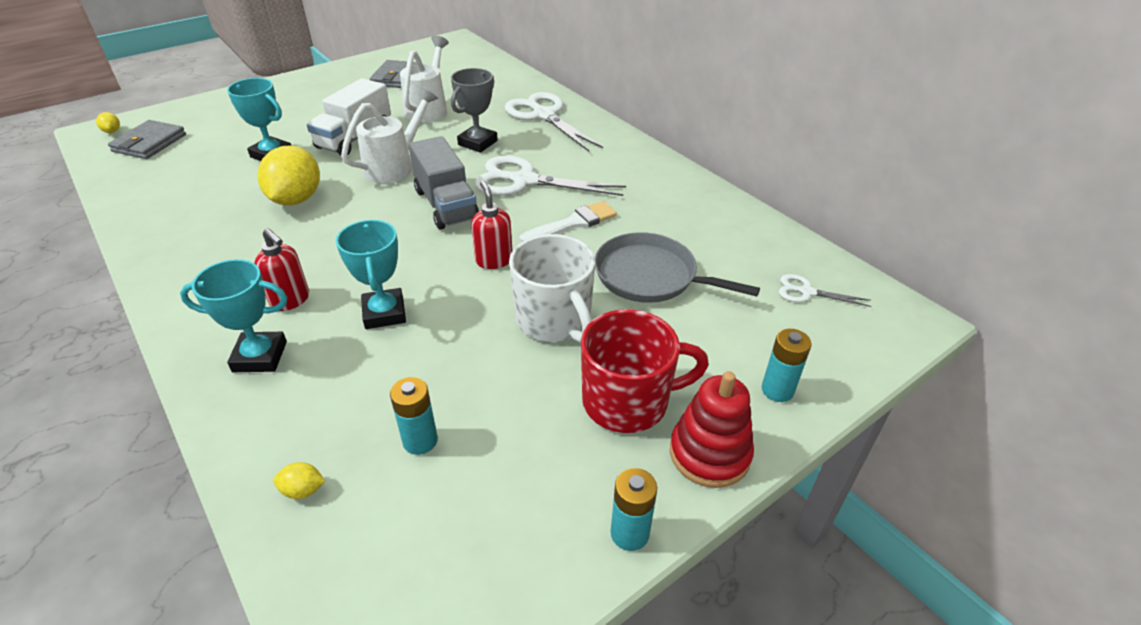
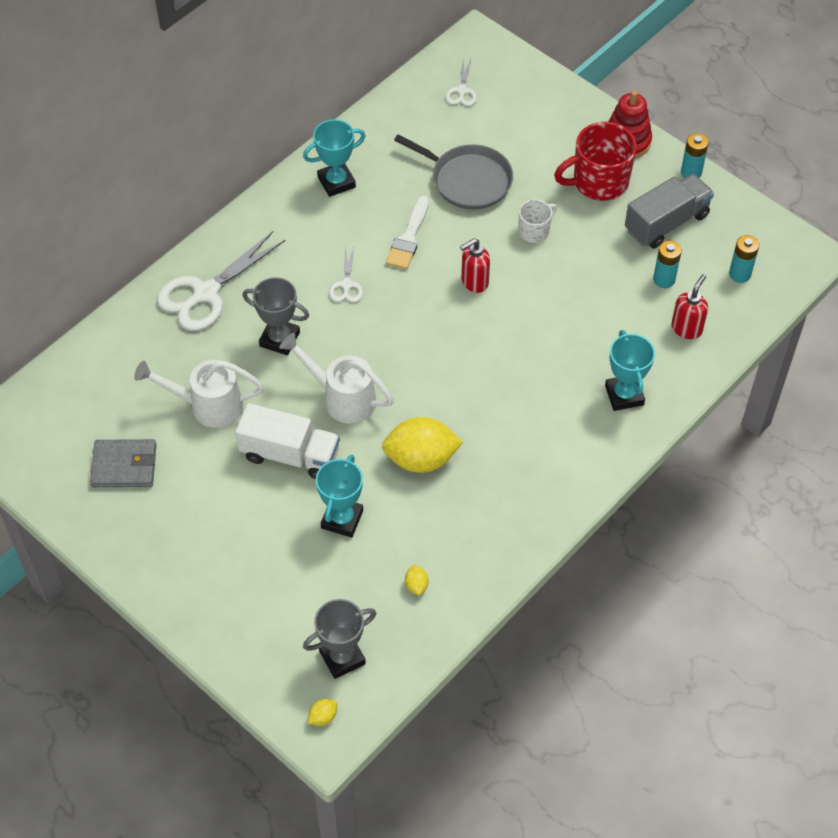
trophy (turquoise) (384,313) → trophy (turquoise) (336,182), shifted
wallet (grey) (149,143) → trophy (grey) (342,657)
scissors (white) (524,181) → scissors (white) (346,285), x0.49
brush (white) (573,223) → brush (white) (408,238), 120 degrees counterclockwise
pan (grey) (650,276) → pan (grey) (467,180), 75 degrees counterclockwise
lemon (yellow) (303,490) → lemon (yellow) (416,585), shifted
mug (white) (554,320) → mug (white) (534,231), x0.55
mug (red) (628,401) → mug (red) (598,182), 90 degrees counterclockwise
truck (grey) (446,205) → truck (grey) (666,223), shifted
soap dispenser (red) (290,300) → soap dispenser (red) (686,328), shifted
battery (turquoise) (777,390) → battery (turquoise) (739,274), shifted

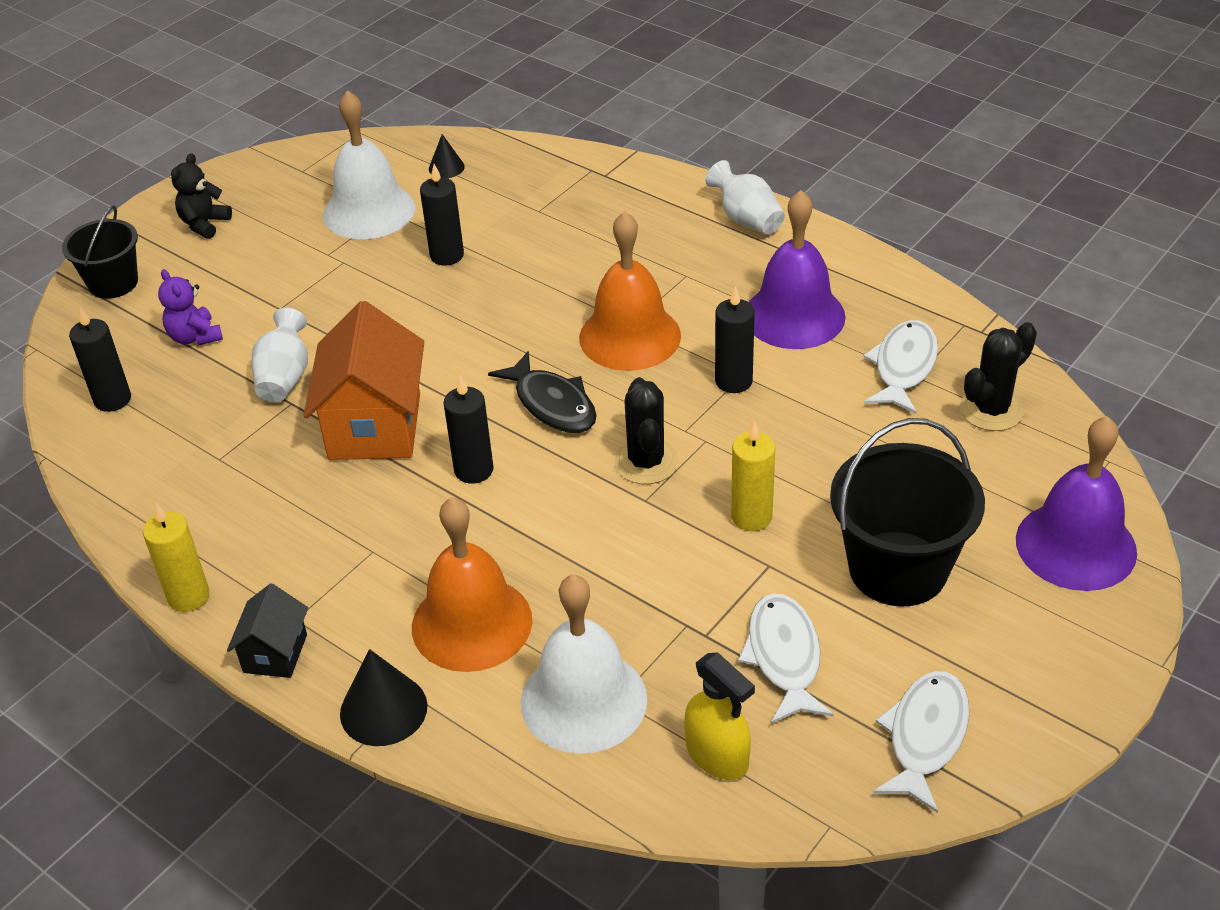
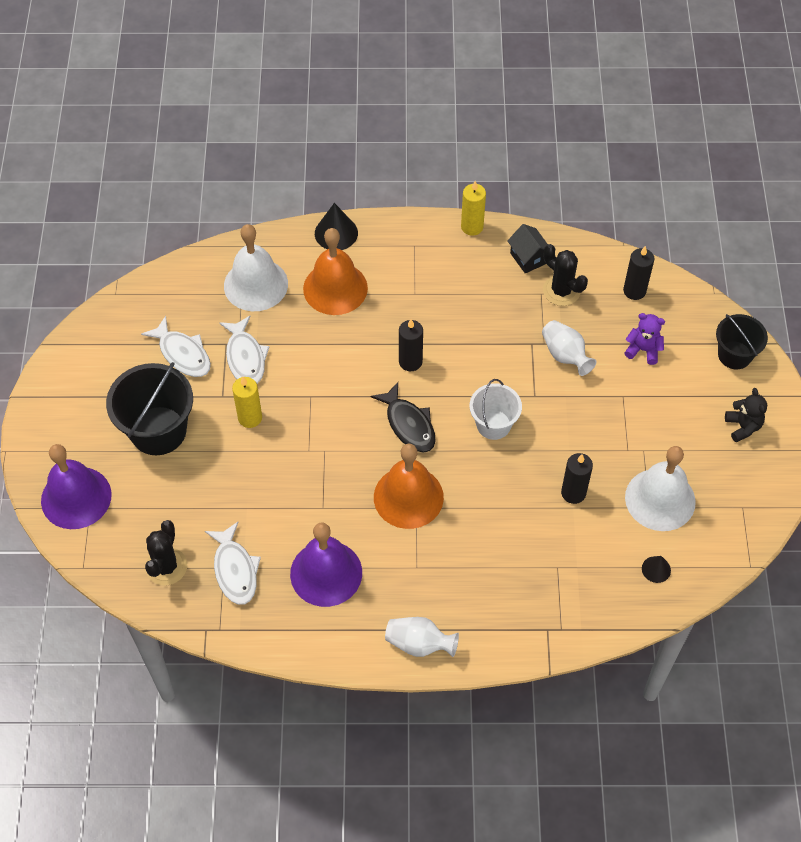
fish (white) (925,737) → fish (white) (245,357), shifted
fish (black) (552,404) → fish (black) (409,424), 135 degrees counterclockwise
- → bucket (white) (493,424)
house (black) (275,653) → house (black) (528,258), shifted
cactus (black) (646,462) → cactus (black) (561,291), shifted
house (orange) (375,426) → -
spray bottle (yellow) (717,756) → -
candle (black) (733,381) → -

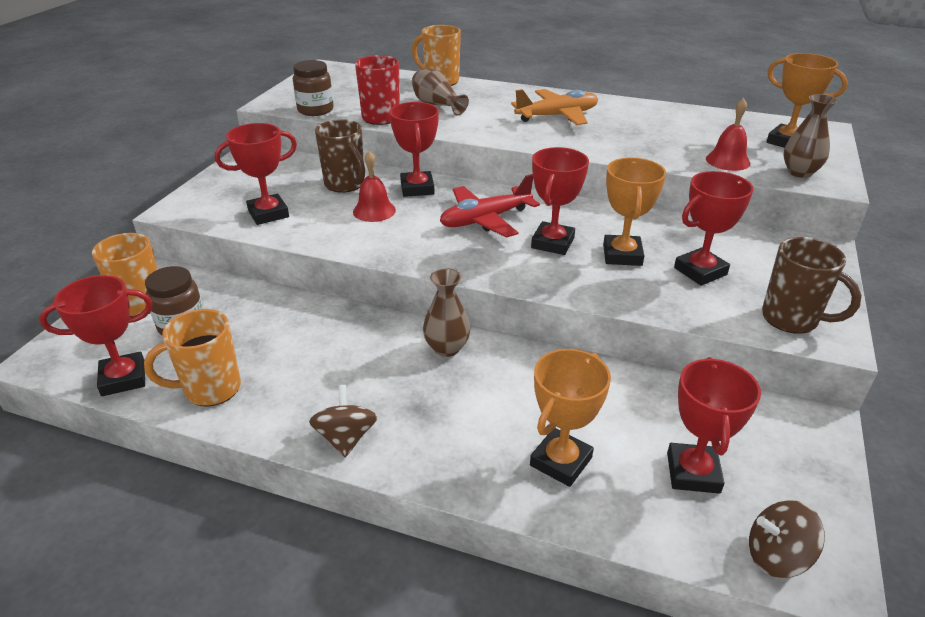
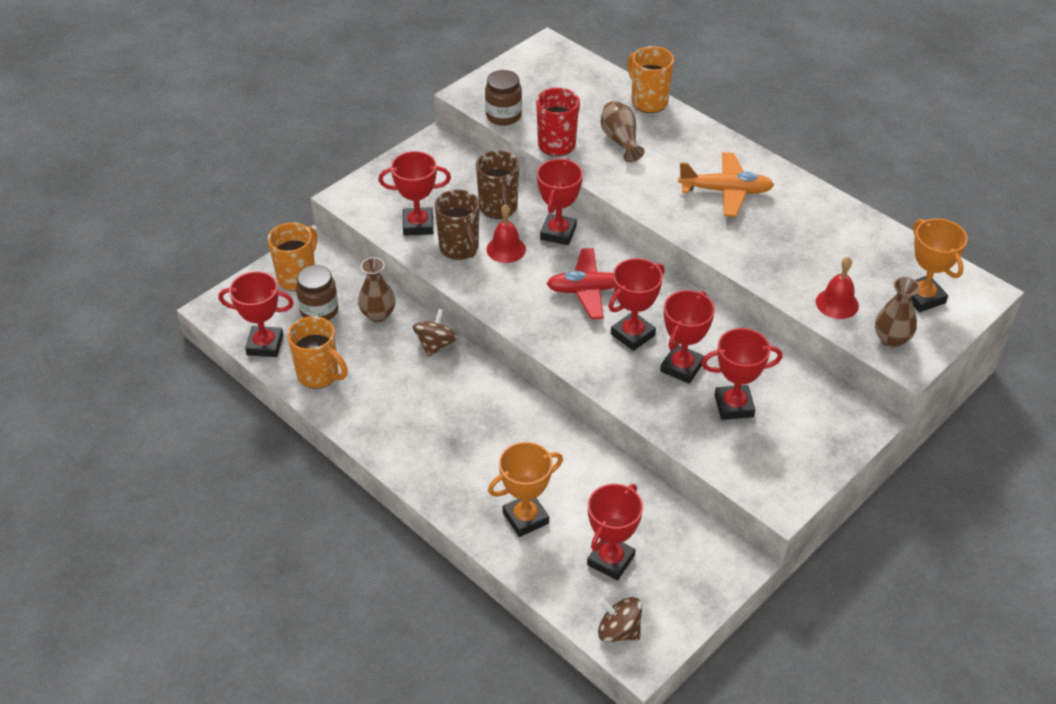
mug (orange) (210,389) → mug (orange) (319,375), 150 degrees counterclockwise
vase (brown) (447,348) → vase (brown) (378,315), shifted
spinning top (brown) (346,438) → spinning top (brown) (435,345), shifted
mug (brown) (791,319) → mug (brown) (459,248), shifted
trophy (orange) (622,255) → trophy (red) (682,367)

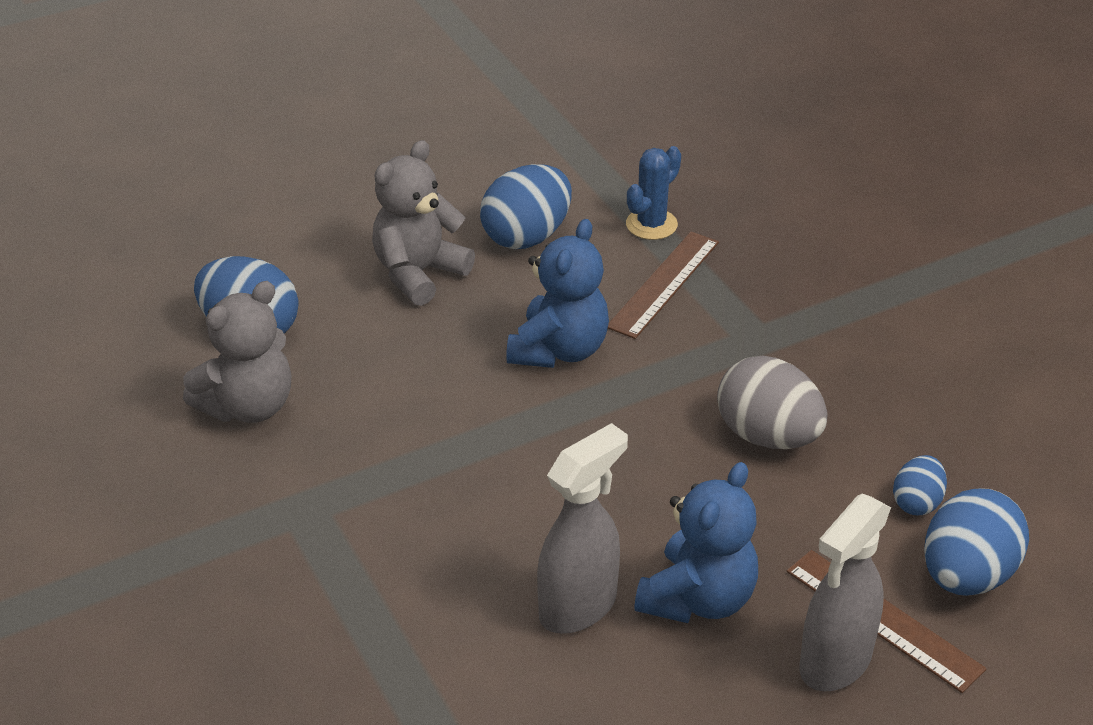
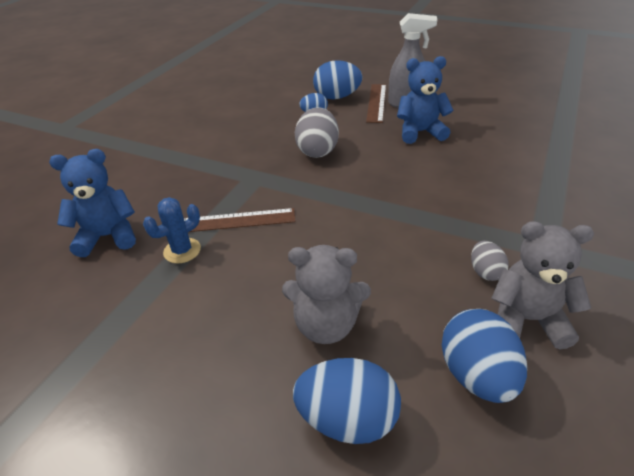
teddy bear (blue) (559,350) → teddy bear (blue) (108,236), shifted
cactus (blue) (651,224) → cactus (blue) (182,251), 45 degrees counterclockwise
egg (blue) (527,236) → egg (blue) (347,419), shifted
- → egg (grey) (485,272)
spray bottle (grey) (579,606) → -

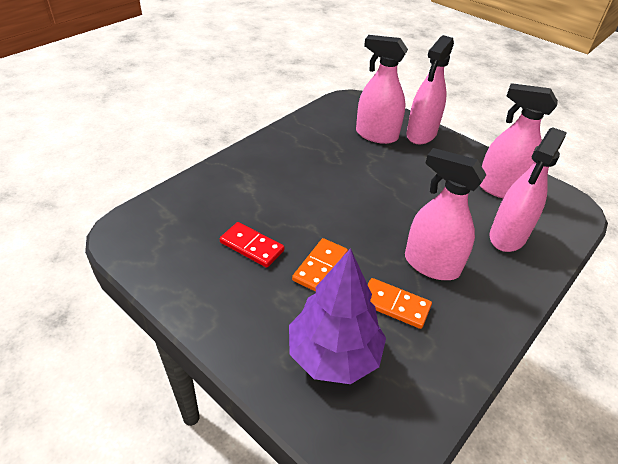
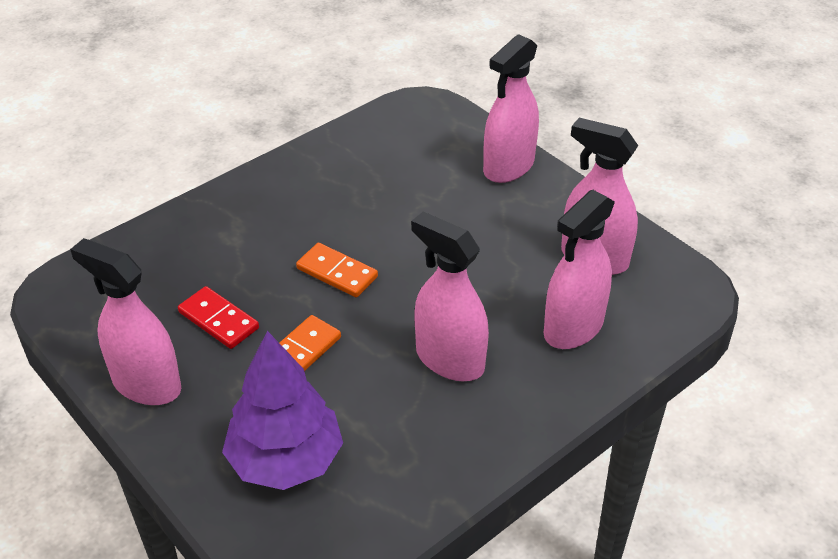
spray bottle (pink) (376,135) → spray bottle (pink) (146,384), shifted
domino (orange) (394,305) → domino (orange) (337,273), shifted

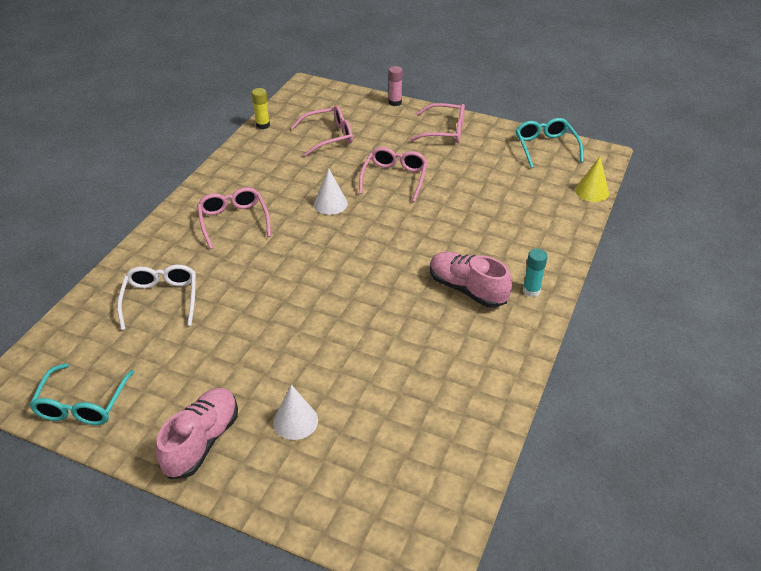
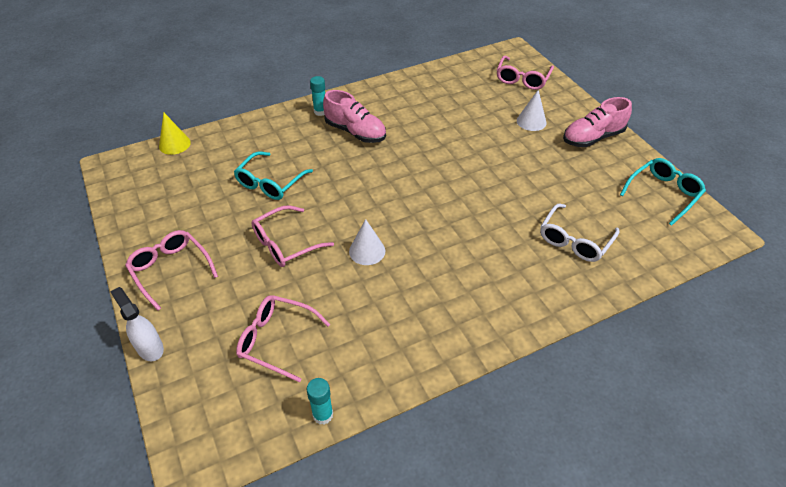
glue stick (pink) (395,102) → spray bottle (white) (149,348)
glasses (turquoise) (545,147) → glasses (turquoise) (270,183), shifted
glue stick (yellow) (262,125) → glue stick (turquoise) (323,415)
shoe (pink) (467,289) → shoe (pink) (355,132), 45 degrees counterclockwise
glasses (pink) (233,221) → glasses (pink) (522,79), shifted

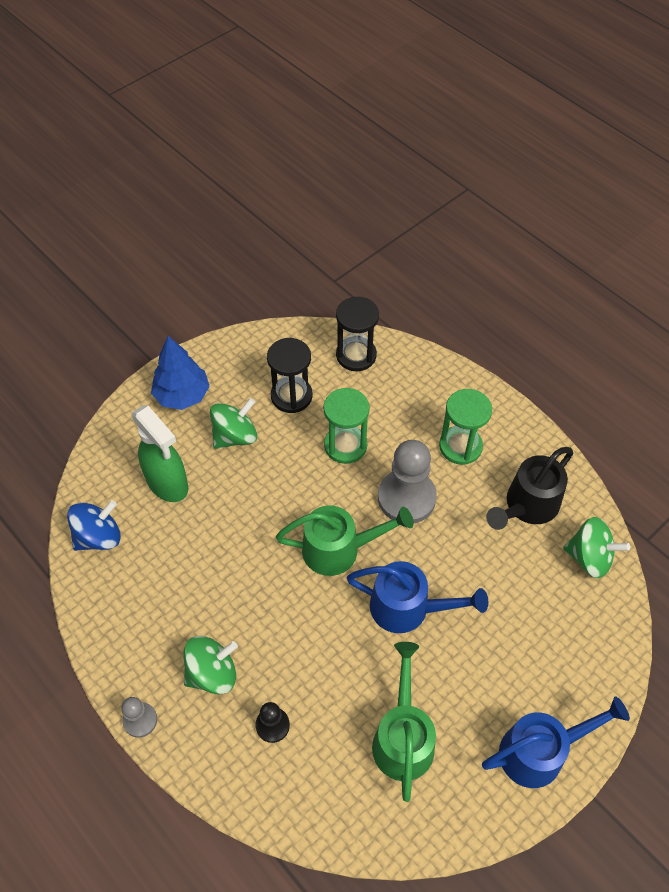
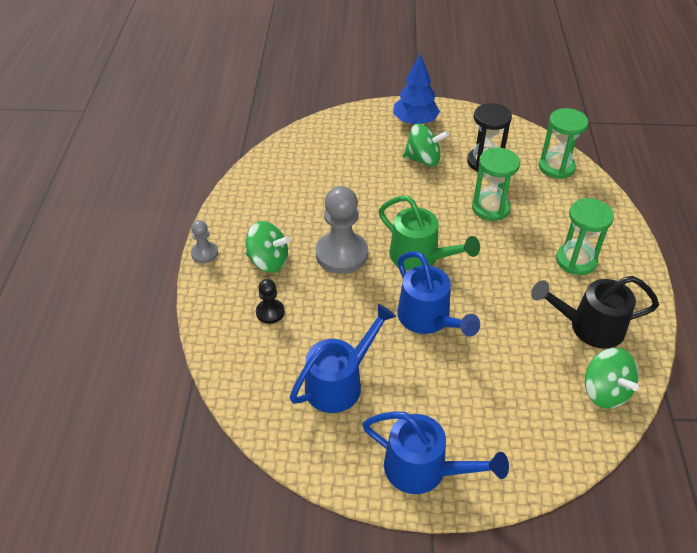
watering can (green) (403,736) → watering can (blue) (340,382)
pawn (grey) (406,498) → pawn (grey) (341,254), shifted
hourglass (black) (356,355) → hourglass (green) (556,167)
spinning top (blue) (99,537) → -
spray bottle (green) (168,484) → -

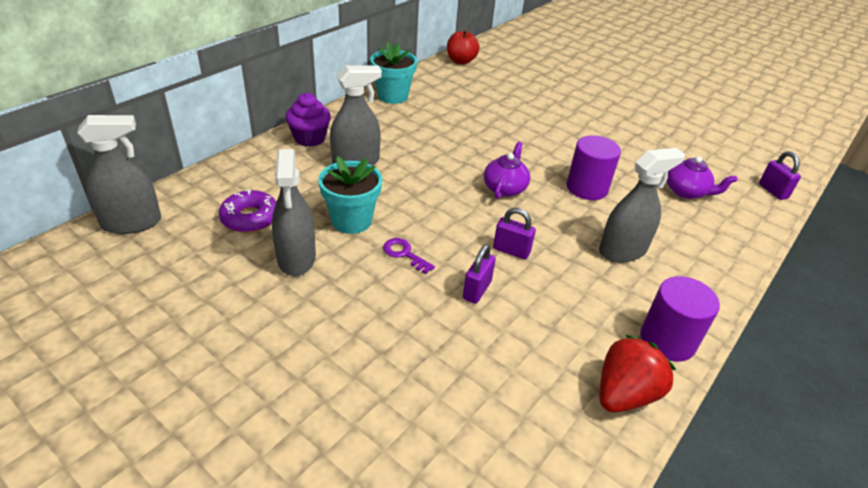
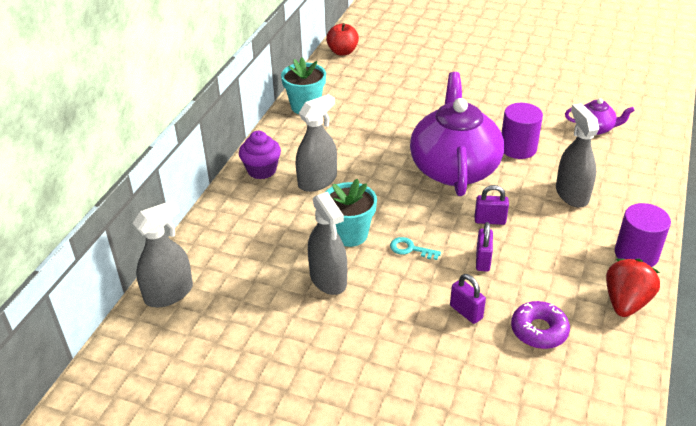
key (purple) (404,254) → key (turquoise) (410,249)
teapot (purple) (505,188) → teapot (purple) (454,168), x2.23
padlock (purple) (773,191) → padlock (purple) (466,312), shifted
donut (purple) (250,218) → donut (purple) (539,330), shifted
spray bottle (grey) (622,250) → spray bottle (grey) (572,194), 60 degrees counterclockwise

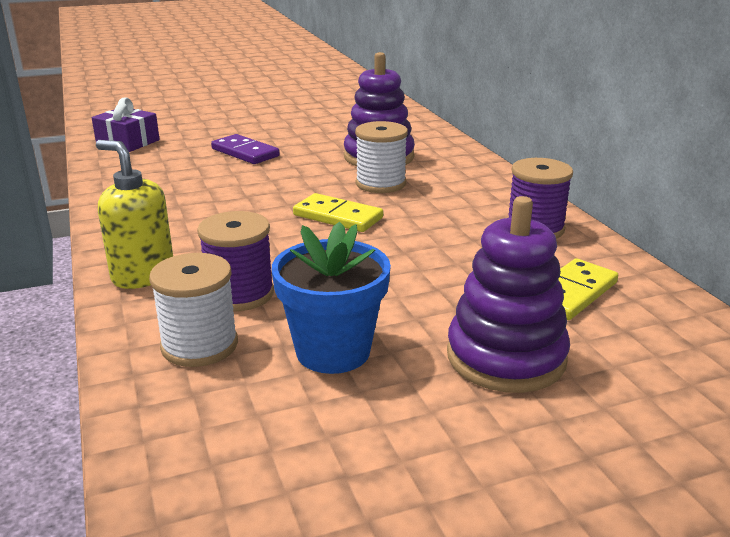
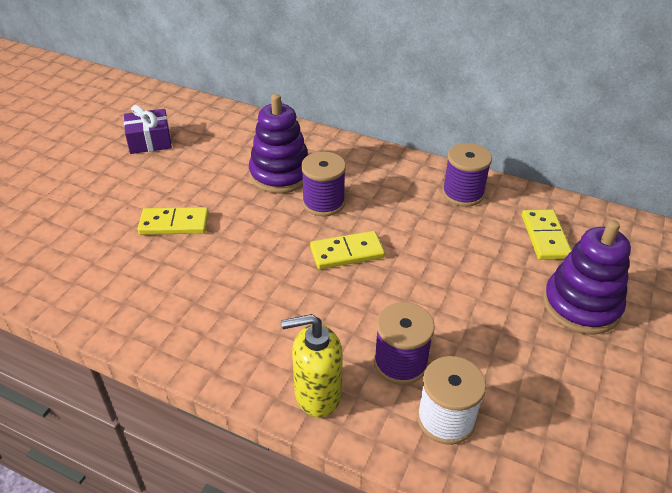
gift (purple) (128,142) → gift (purple) (150,141), shifted
domino (purple) (245,152) → domino (yellow) (174,224)
spool (white) (380,184) → spool (purple) (323,203)
flower pot (blue) (333,351) → -

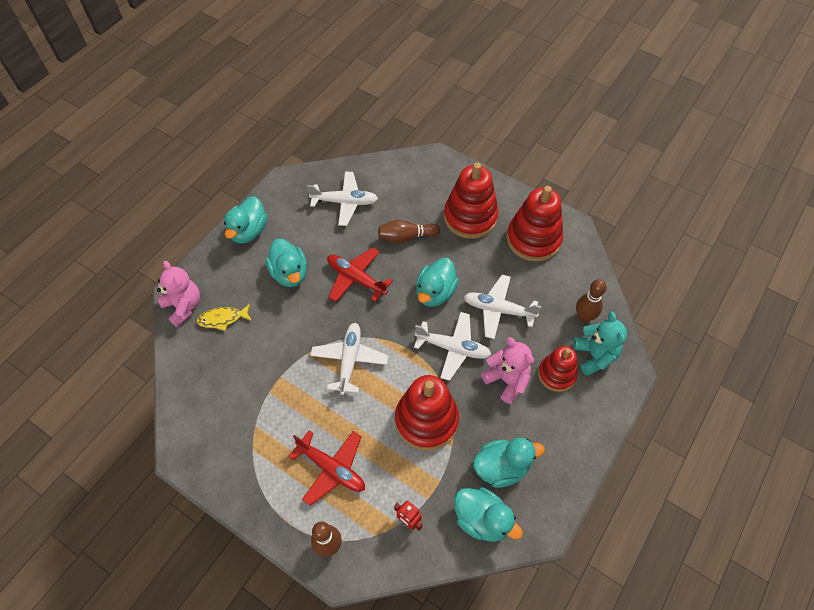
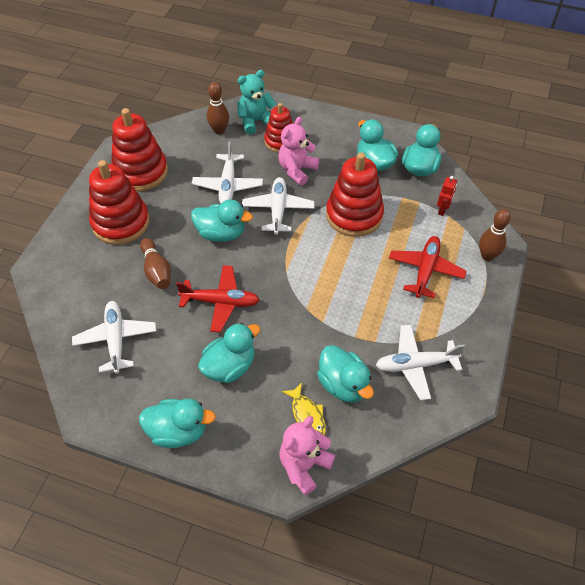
plane (red) (356,278) → plane (red) (220,302), 105 degrees counterclockwise
- → duck (turquoise) (343,385)
plane (white) (349,360) → plane (white) (415,365), shifted

